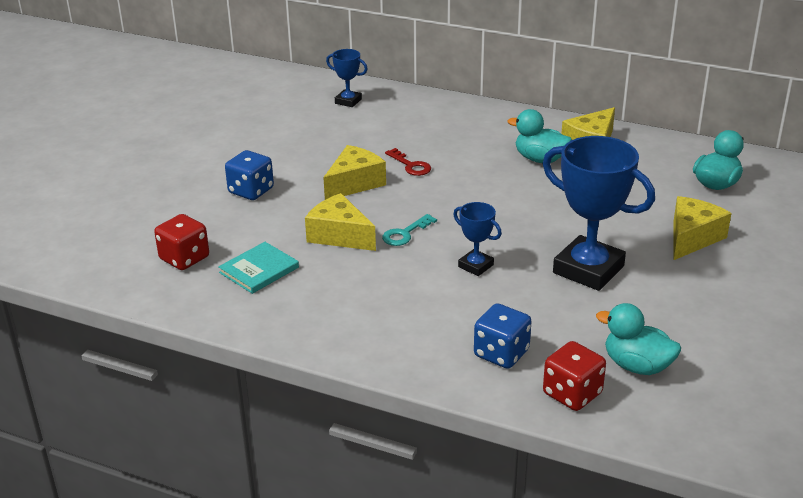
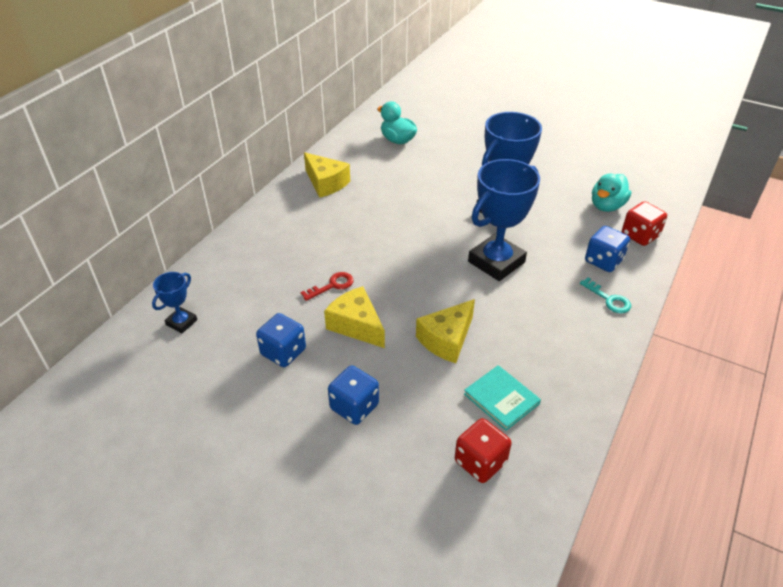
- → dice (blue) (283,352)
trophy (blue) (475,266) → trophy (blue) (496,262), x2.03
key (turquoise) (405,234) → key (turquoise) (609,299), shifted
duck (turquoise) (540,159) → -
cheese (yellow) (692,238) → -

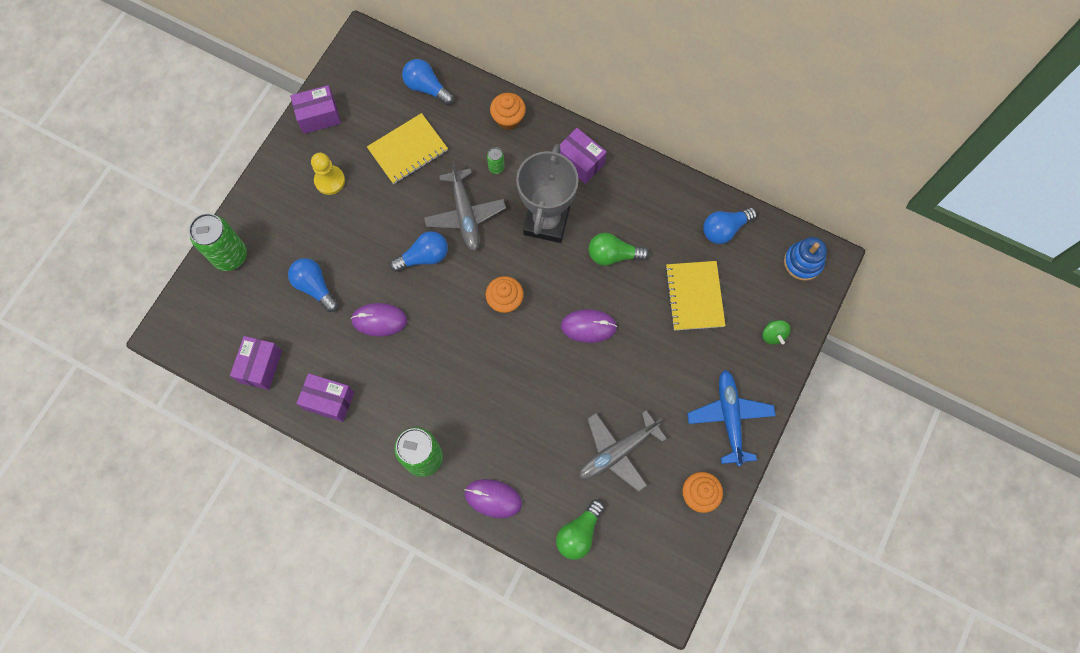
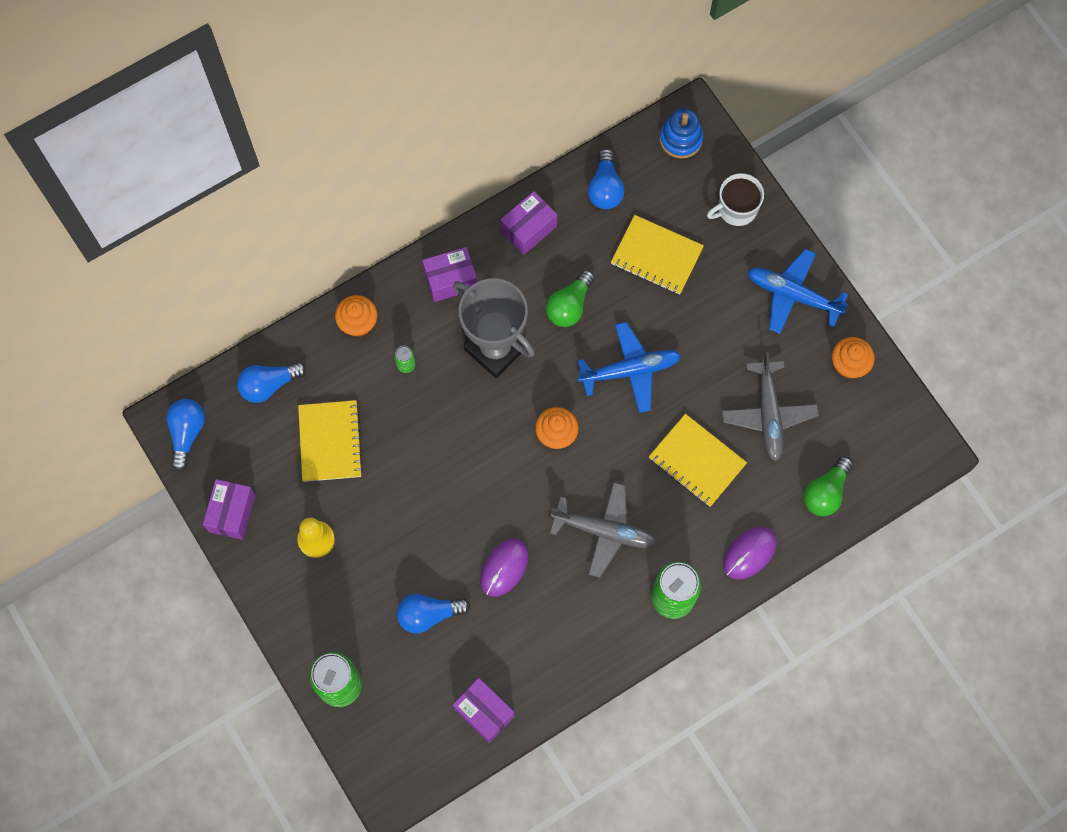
light bulb (blue) (424,257) → light bulb (blue) (187,433), shifted
box (purple) (329,400) → box (purple) (528,229), shifted
plane (grey) (465,214) → plane (grey) (604,531), shifted
mouse (purple) (588,326) → plane (blue) (629,370)
- → notebook (yellow) (697,461)
spinning top (green) (773,335) → mug (white) (736,209)
light bulb (green) (579,533) → light bulb (green) (825,492), 60 degrees clockwise

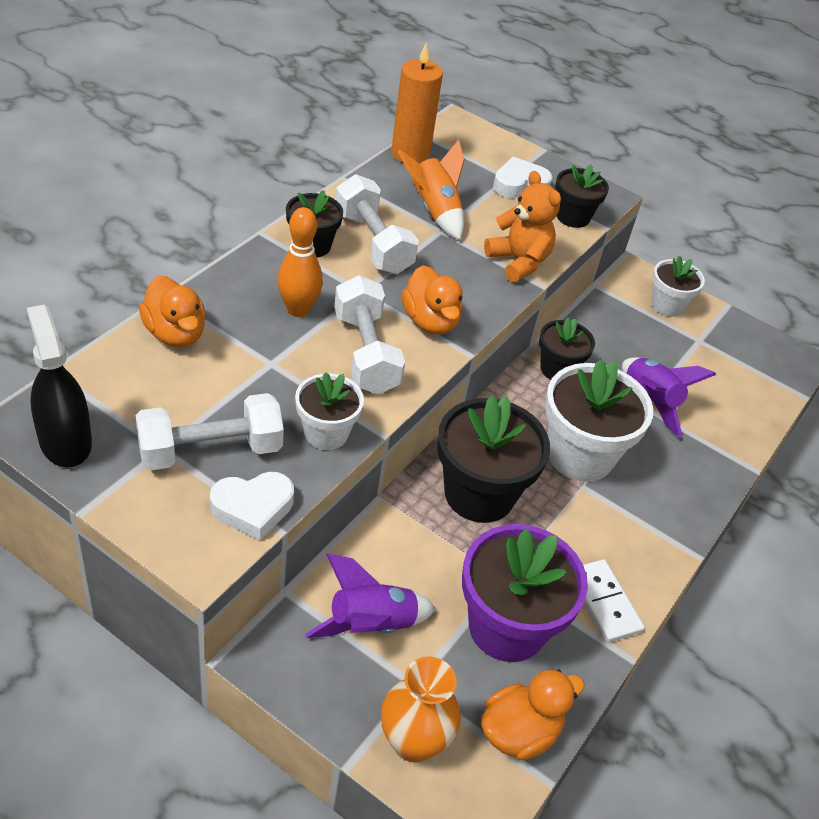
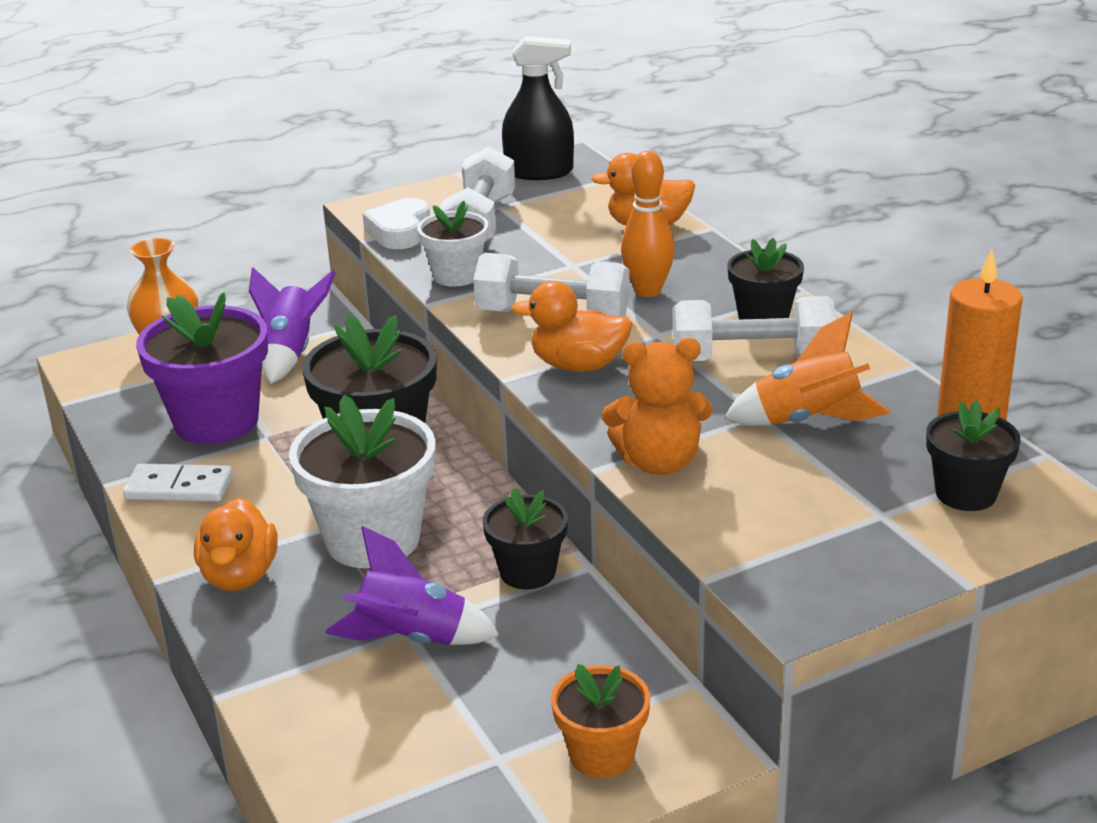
duck (orange) (519,732) → duck (orange) (240,576), shifted
flower pot (white) (667,305) → flower pot (orange) (602,755)
flower pot (black) (573,217) → flower pot (black) (965,494), shifted
heart (white) (519,184) → -

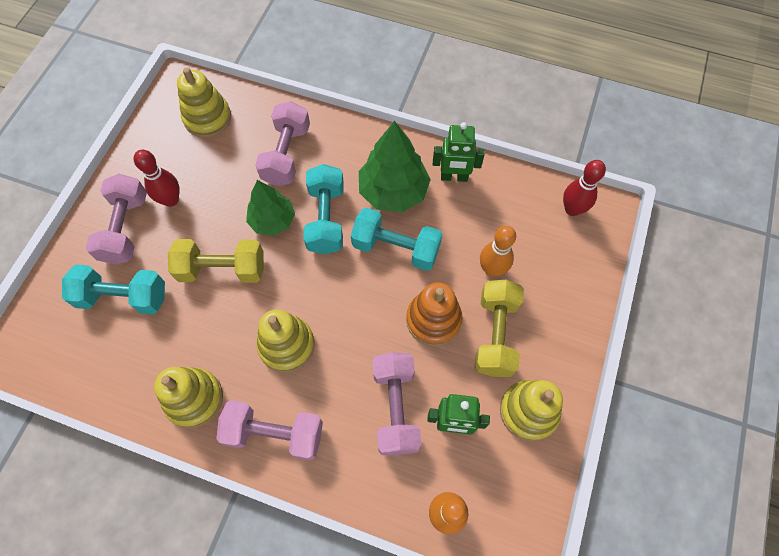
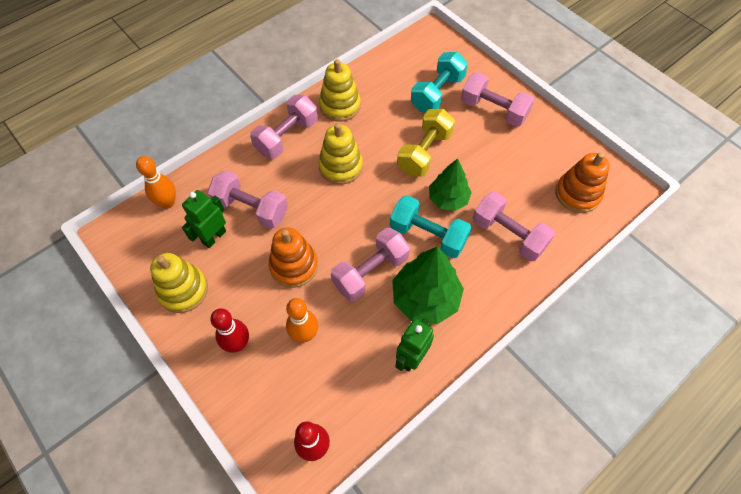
bowling pin (red) (171,200) → bowling pin (red) (238,344), shifted
dumbbell (turquoise) (396,248) → dumbbell (pink) (370,272)
stacking toy (yellow) (207,118) → stacking toy (orange) (577,194)
dumbbell (yellow) (495,334) → -

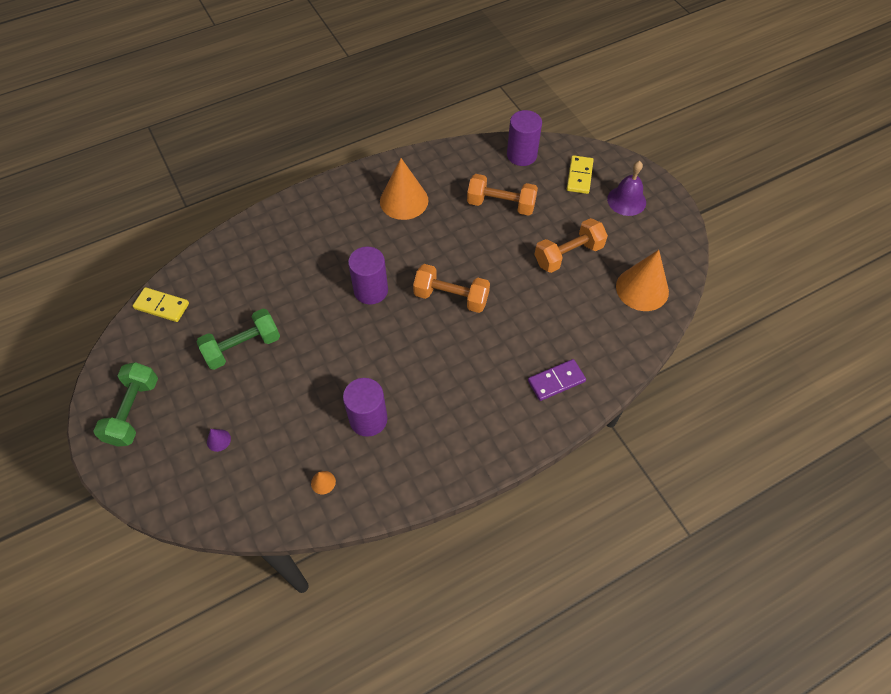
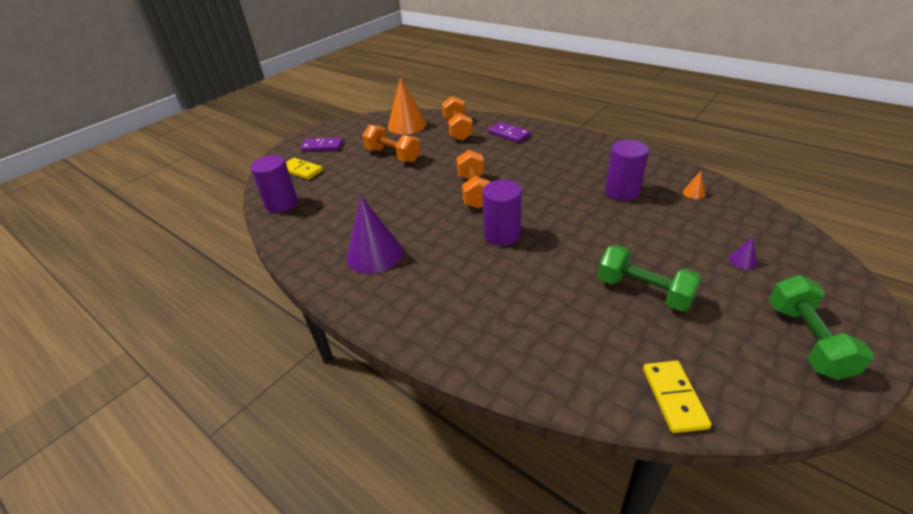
domino (yellow) (579,176) → domino (yellow) (301,170), 45 degrees clockwise
bell (purple) (626,200) → domino (purple) (322,146)
cone (orange) (404,200) → cone (purple) (374,254)
dumbbell (orange) (501,205) → dumbbell (orange) (458,129), shifted
dumbbell (green) (133,411) → dumbbell (green) (806,340), 75 degrees counterclockwise

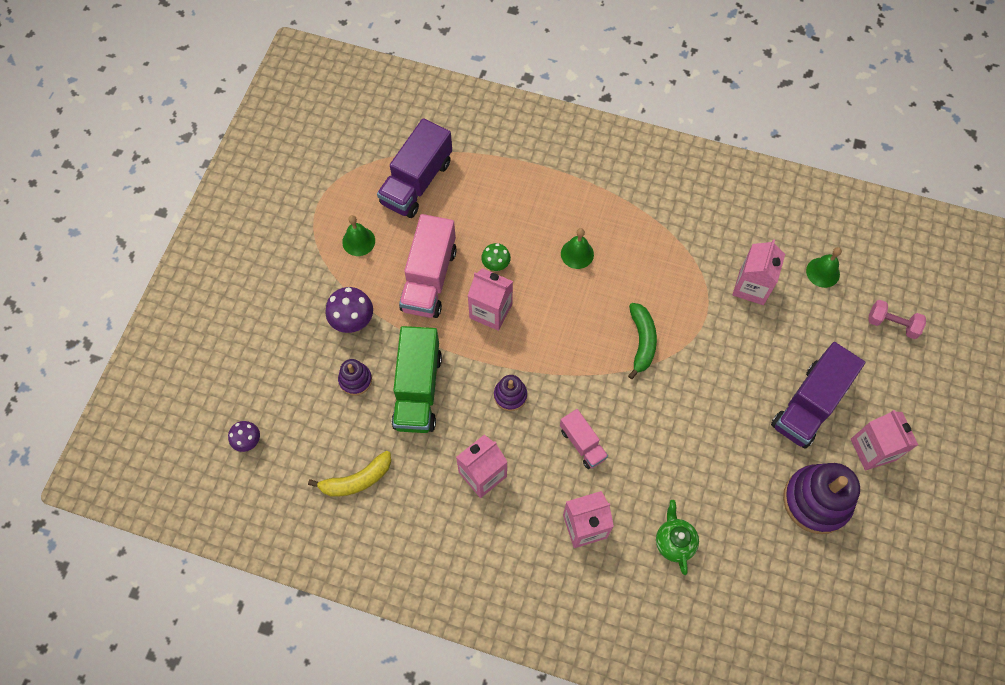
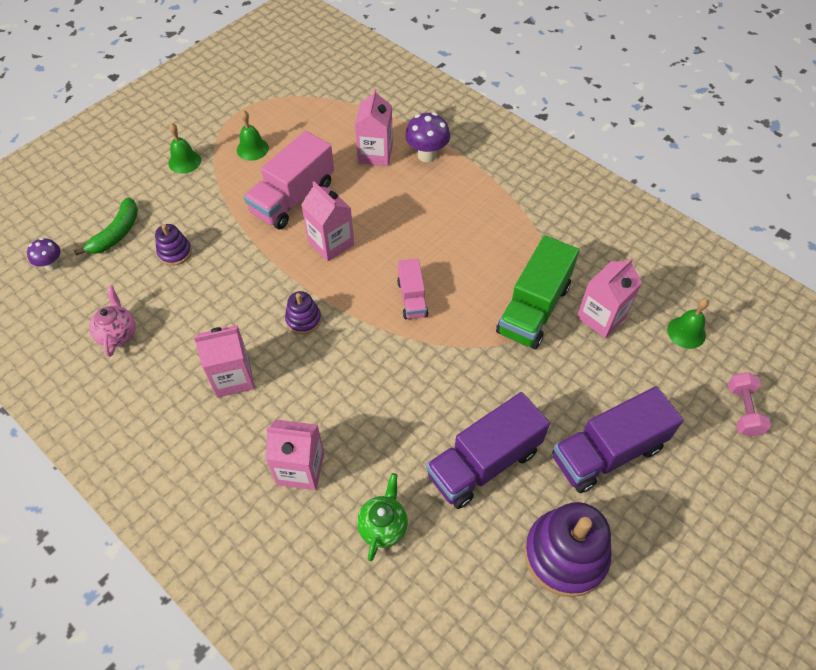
banana (green) (641,341) → banana (green) (117,233), shifted
banana (yellow) (357,480) → teapot (pink) (118,334)
bell (green) (577,254) → bell (green) (184,161), shifted
carton (pink) (873,449) → carton (pink) (375,154), shifted
truck (pink) (582,444) → truck (pink) (412,298), shifted
mushroom (purple) (353,322) → mushroom (purple) (427,155), shifted
truck (purple) (417,182) → truck (purple) (483,463), shifted
truck (green) (418,390) → truck (green) (533,309), shifted
dumbbell (pink) (892,324) → dumbbell (pink) (742,410), 45 degrees clockwise
mushroom (green) (496,265) → -

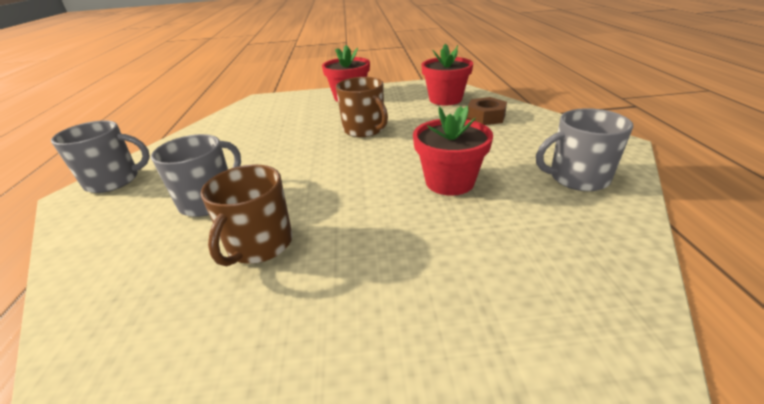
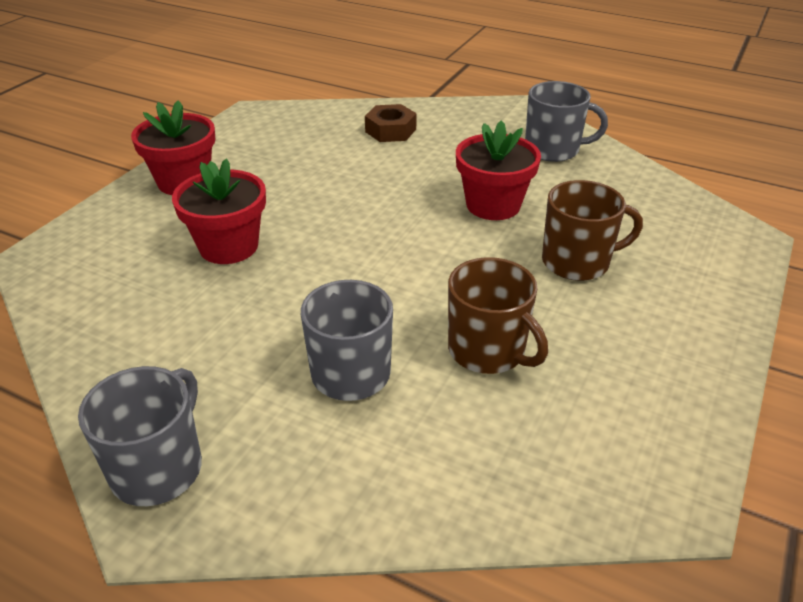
flower pot (red) (445,99) → flower pot (red) (229,246), shifted
mug (grey) (577,178) → mug (grey) (553,149), 105 degrees counterclockwise
mug (brown) (364,129) → mug (brown) (577,262), shifted

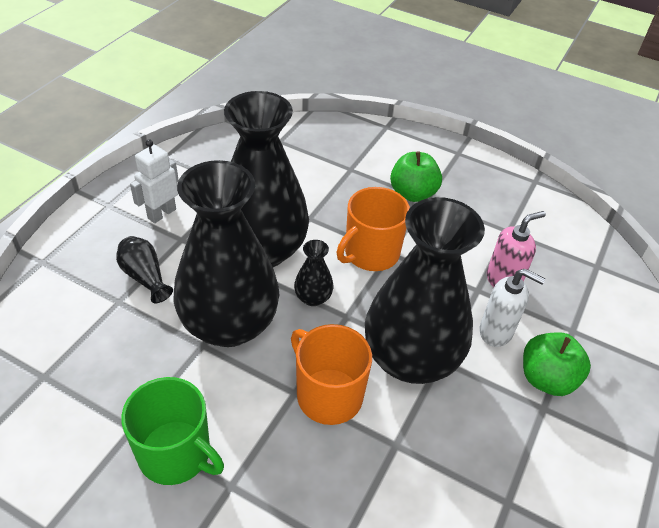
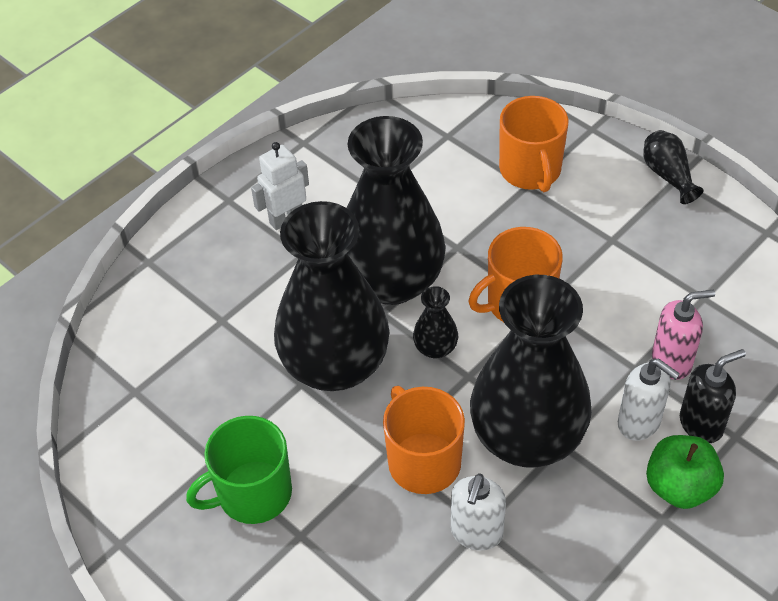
mug (green) (176,454) → mug (green) (253,493), 105 degrees clockwise
- → soap dispenser (white) (476,533)
- → mug (orange) (530,170)
vase (black) (145,277) → vase (black) (668,175), shifted
- → soap dispenser (black) (701,424)
apple (green) (412,193) → -

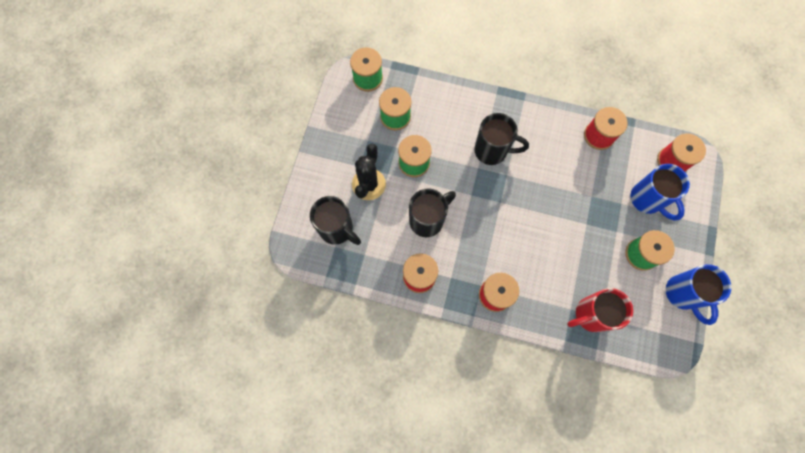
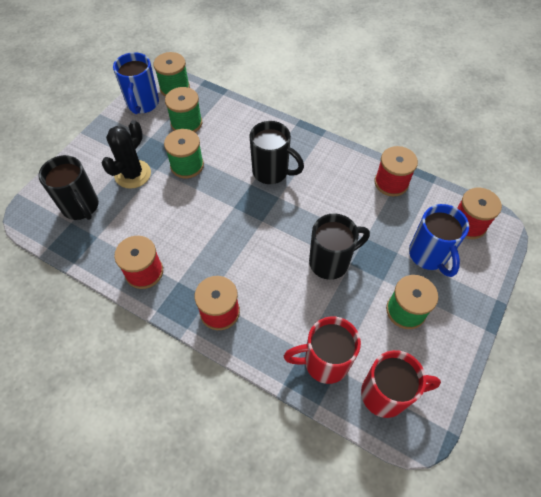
mug (blue) (682,294) → mug (blue) (142,104), shifted
mug (black) (427,220) → mug (black) (331,262), shifted
- → mug (red) (386,394)

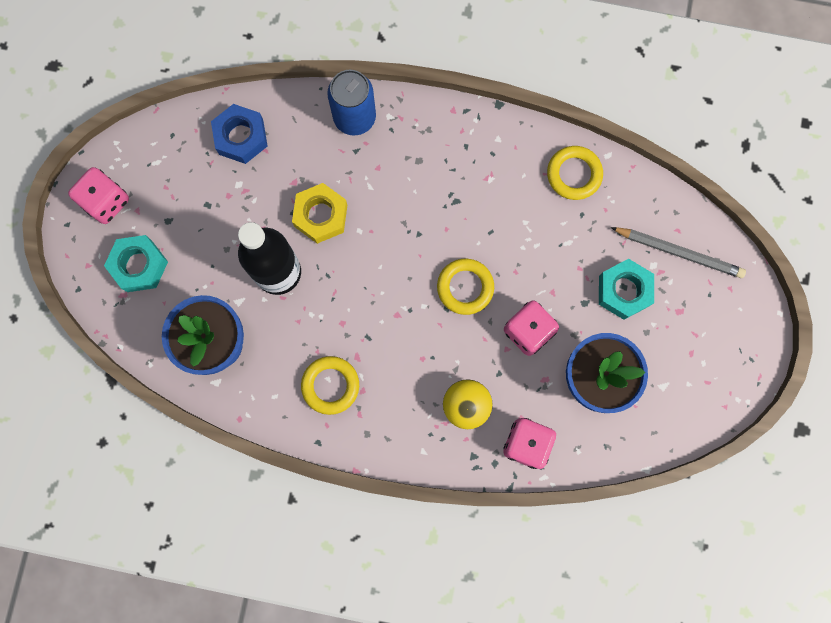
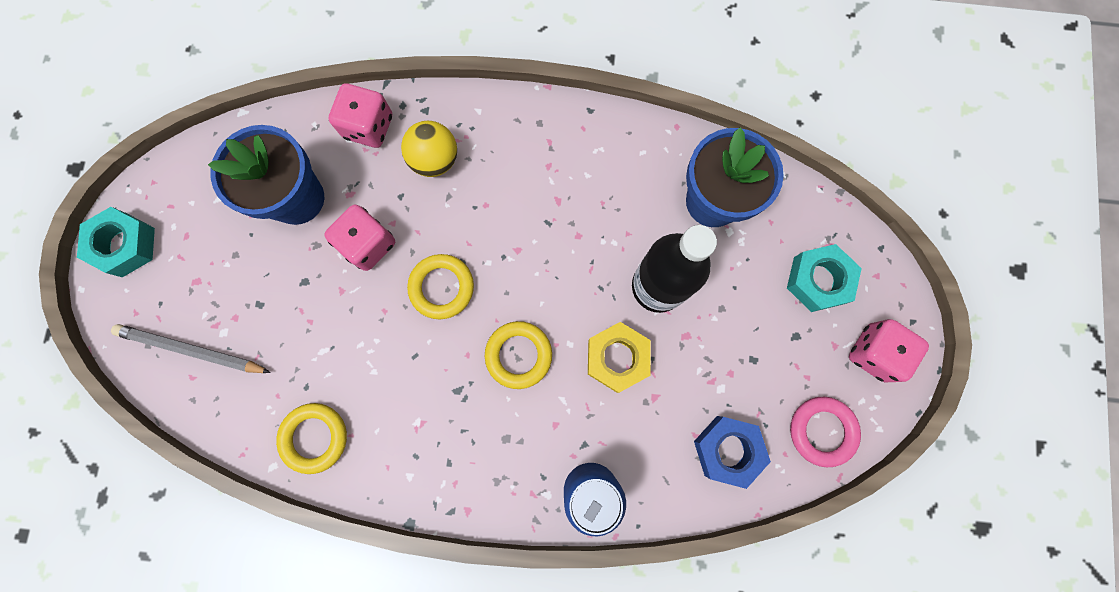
nut (turquoise) (624,291) → nut (turquoise) (124,245), shifted
ring (yellow) (330,385) → ring (yellow) (518,355), shifted
- → ring (pink) (822,431)

